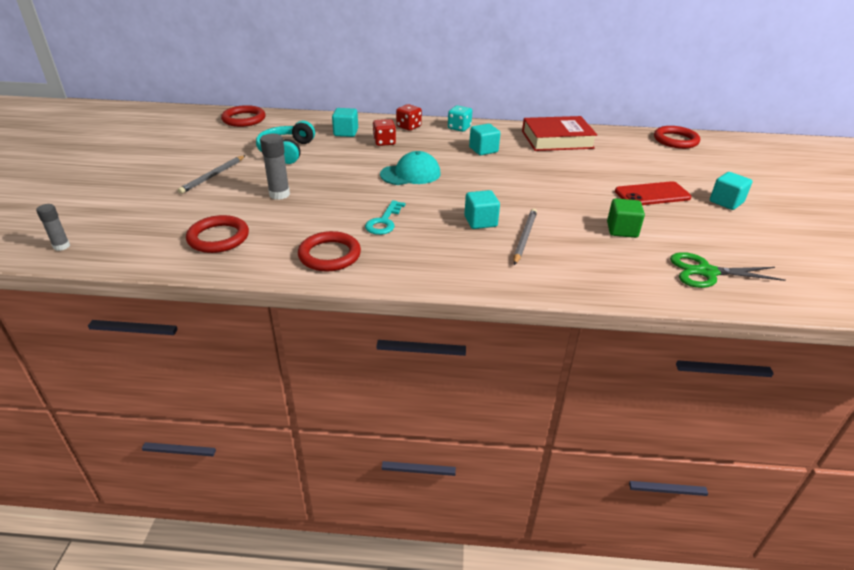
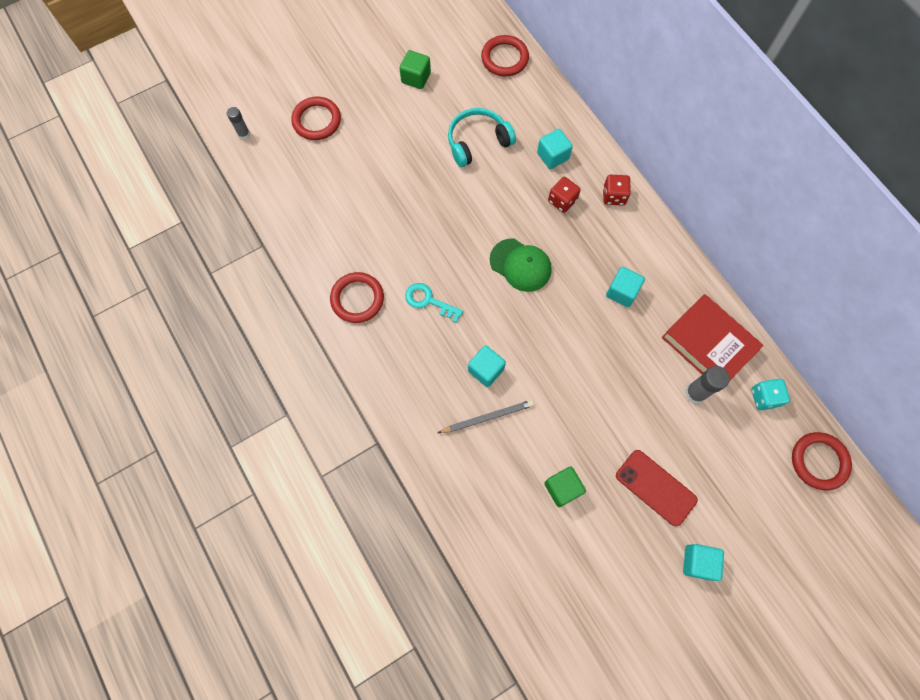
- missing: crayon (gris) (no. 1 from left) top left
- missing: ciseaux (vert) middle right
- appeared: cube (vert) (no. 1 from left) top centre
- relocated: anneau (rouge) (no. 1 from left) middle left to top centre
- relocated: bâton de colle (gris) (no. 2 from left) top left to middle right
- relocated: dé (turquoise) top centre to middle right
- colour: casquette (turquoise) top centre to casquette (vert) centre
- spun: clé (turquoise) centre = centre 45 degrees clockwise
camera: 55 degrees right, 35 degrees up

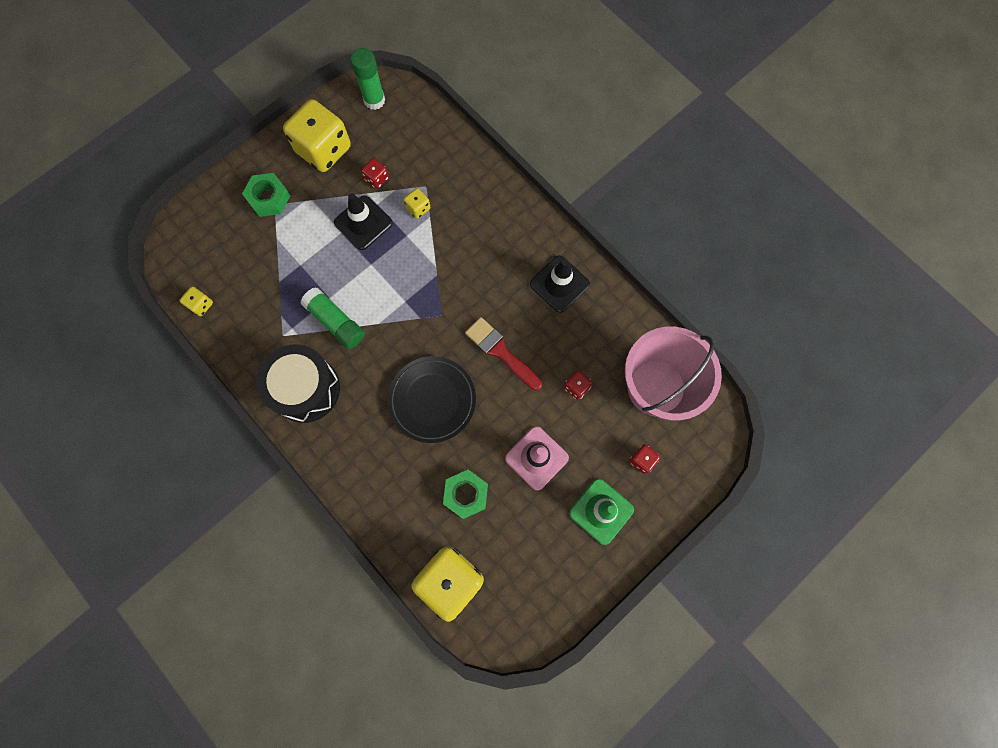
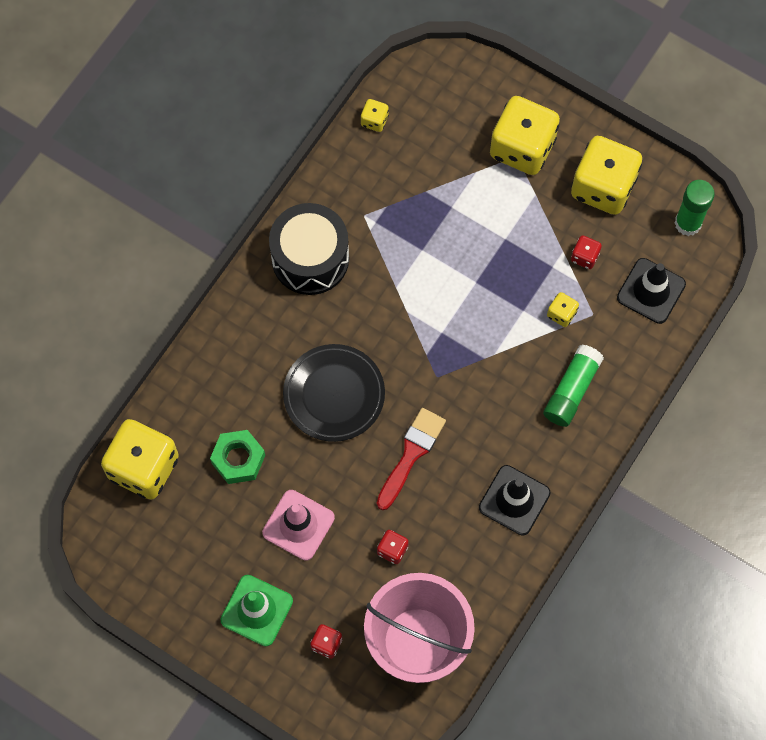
- relocated: bâton de colle (vert) (no. 1 from left) centre to middle right
- relocated: cône de chantier (noir) (no. 1 from left in the first image) top centre to cône de chantier (noir) (no. 2 from left) middle right
- exchanged: écrou (vert) (no. 1 from left) top left to dé (jaune) (no. 3 from left) top right
camera: 75 degrees right, 5 degrees down

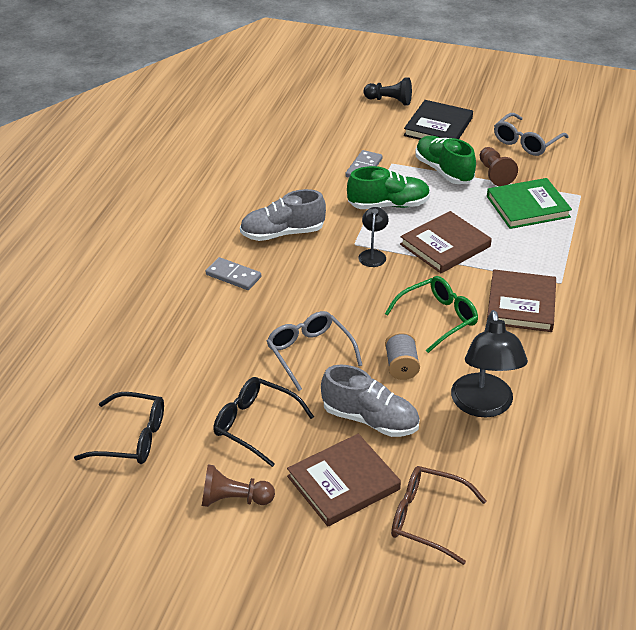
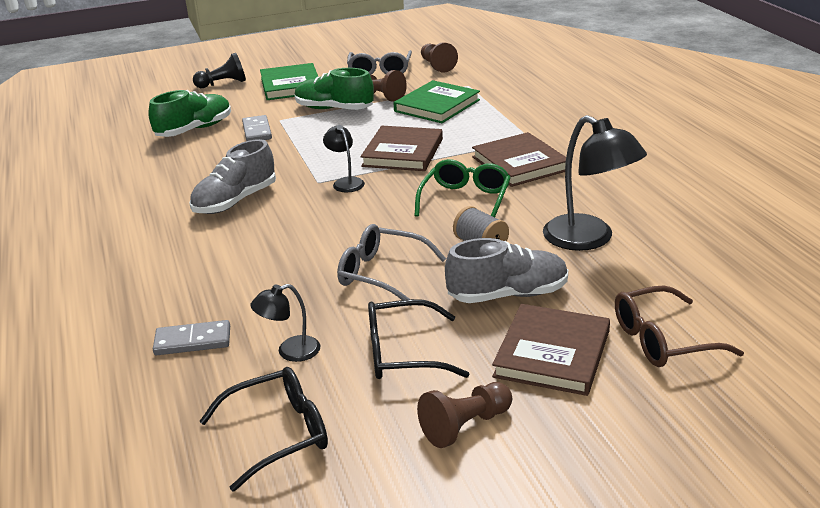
- appeared: lampe (noir) (no. 1 from left) centre
- appeared: pion (marron) (no. 2 from left) top centre
- relocated: domino (gris) (no. 1 from left) centre to middle left
- relocated: chaussure (vert) (no. 1 from left) top centre to top left
- colour: livre (noir) top right to livre (vert) (no. 1 from left) top centre
camera: 35 degrees left, 10 degrees down

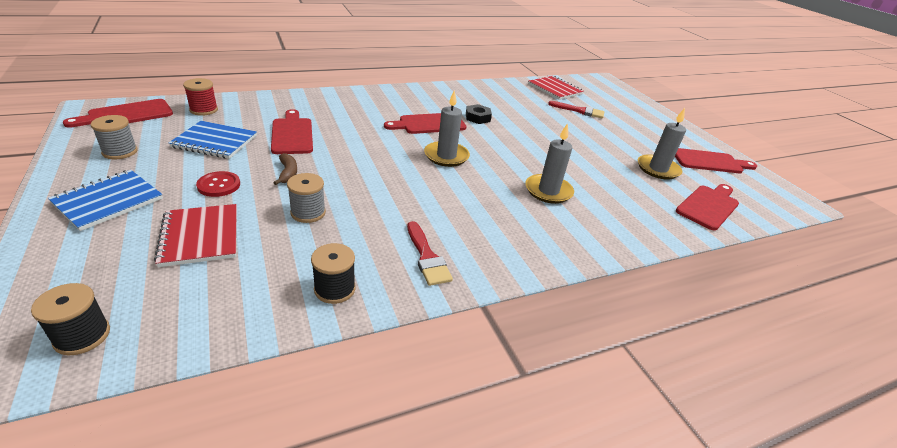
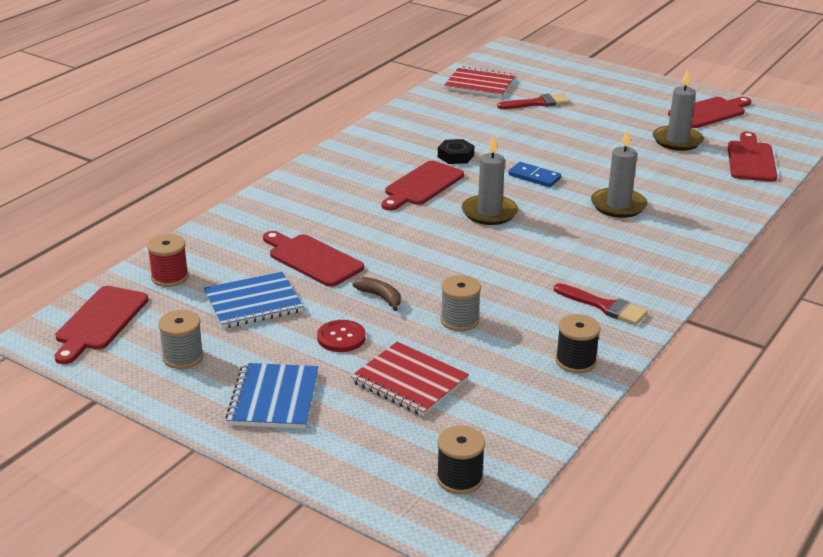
- appeared: domino (bleu) top centre
camera: 30 degrees left, 5 degrees down

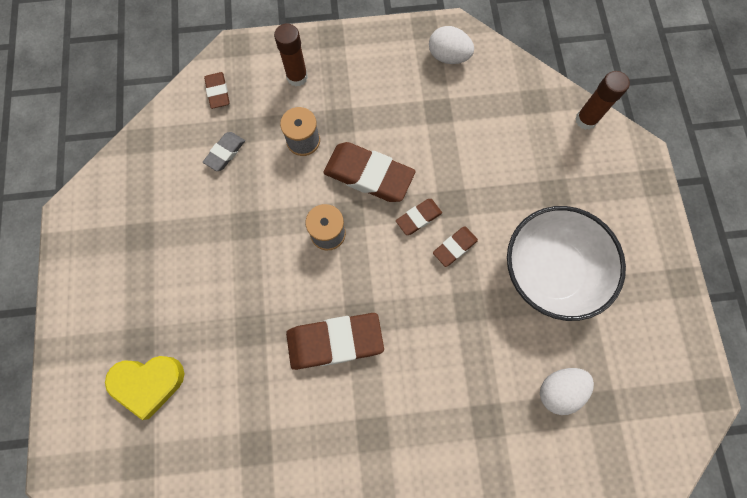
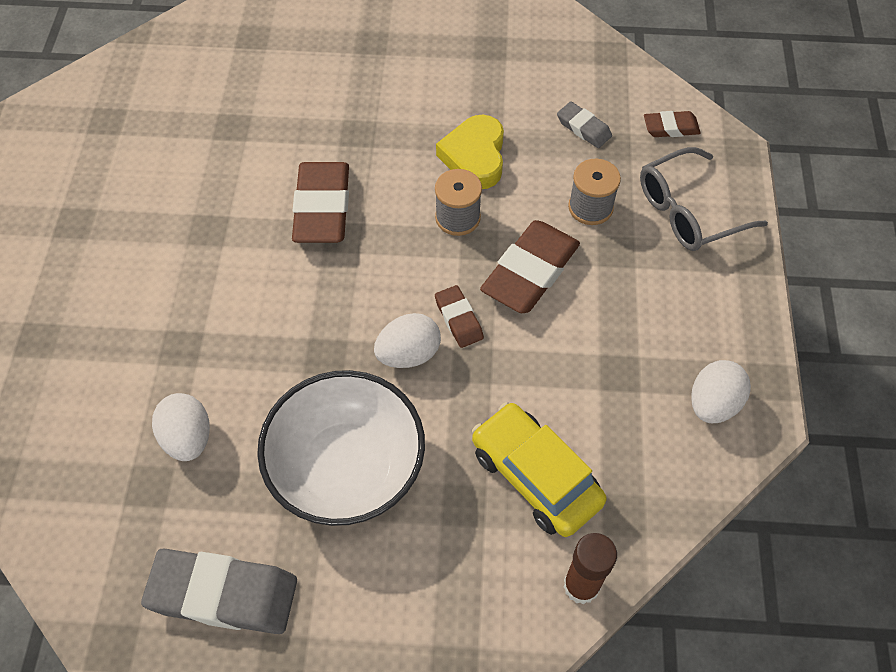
- appeared: gomme (gris) (no. 1 from left) bottom left
- appeared: voiture (jaune) bottom centre
- relocated: cœur (jaune) bottom left to top centre
- exchanged: bâton de colle (marron) (no. 1 from left) top centre to lunettes (gris) top right
- exchanged: gomme (marron) (no. 5 from left) centre to œuf (blanc) (no. 2 from left) centre
camera: 100 degrees right, 15 degrees down

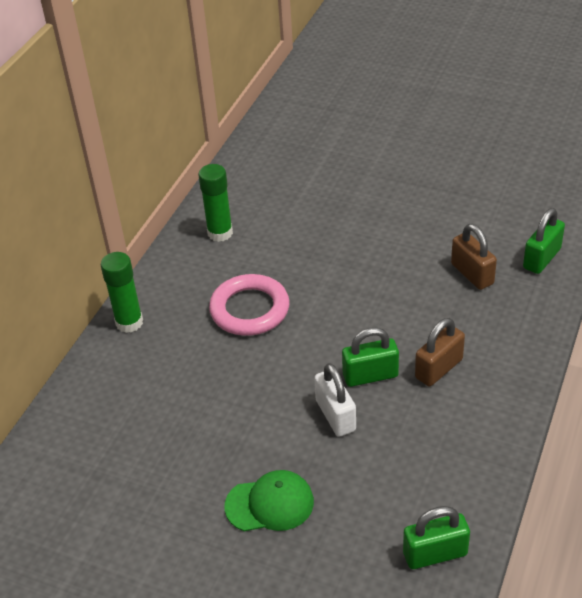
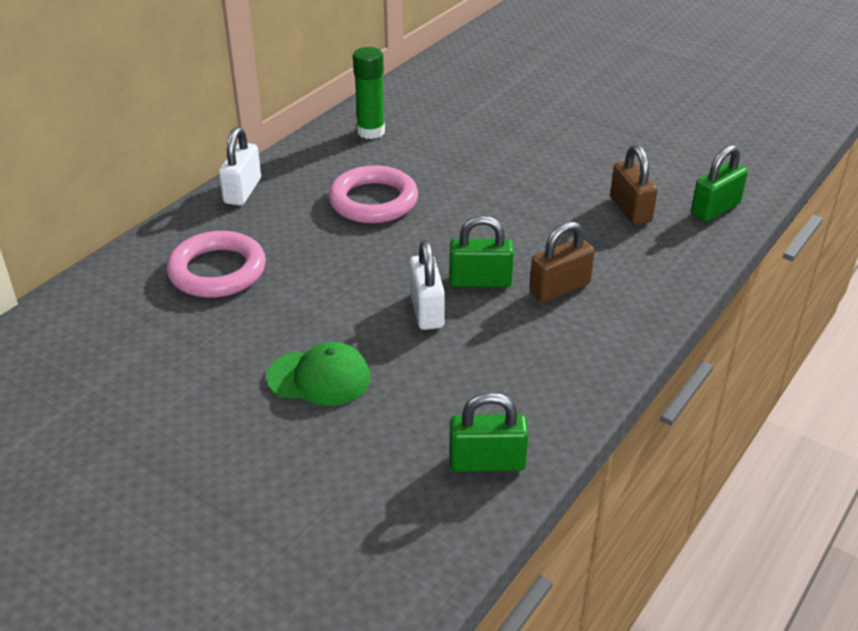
- appeared: anneau (rose) (no. 1 from left) middle left
- exchanged: bâton de colle (vert) (no. 1 from left) middle left to cadenas (blanc) (no. 1 from left) top left
camera: 10 degrees right, 5 degrees down

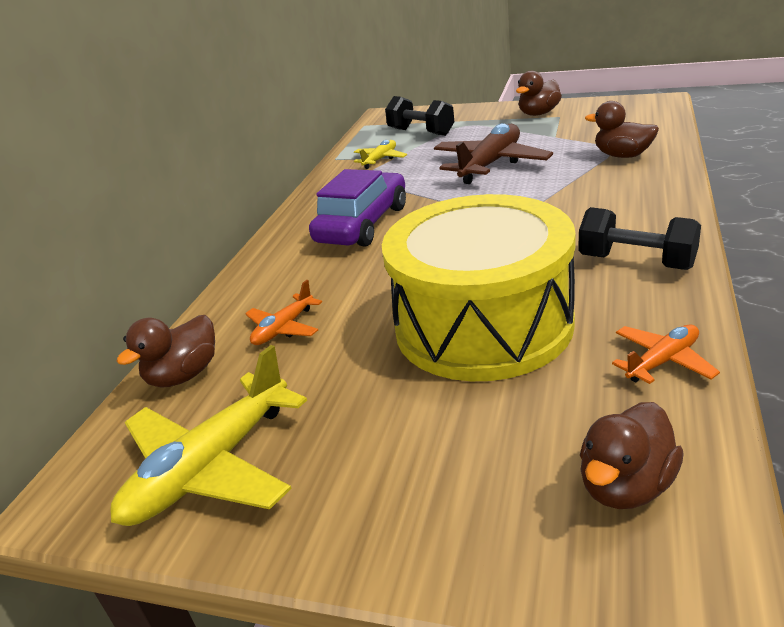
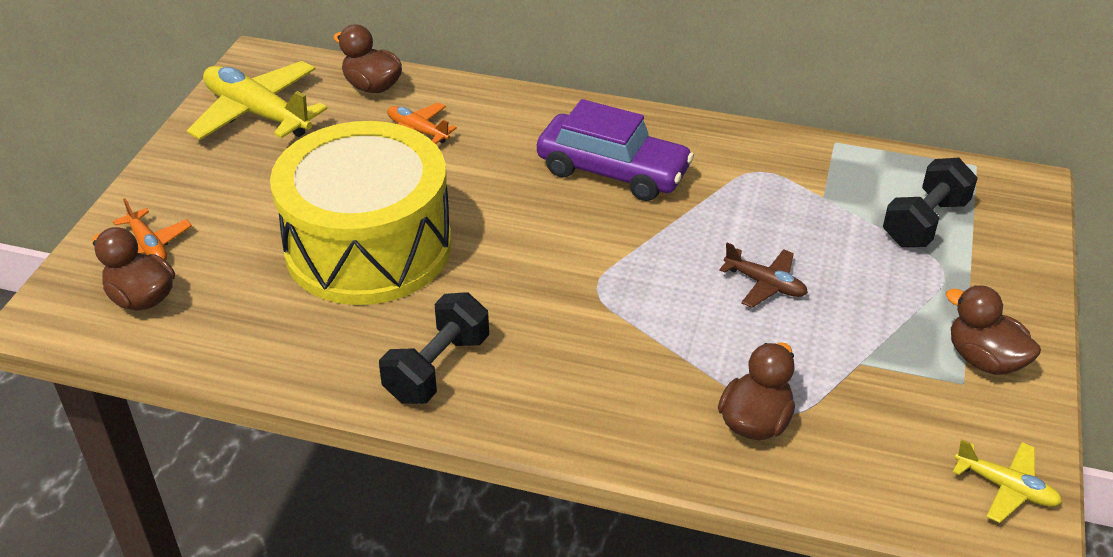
- relocated: avion (jaune) (no. 2 from left) top centre to bottom right
- relocated: avion (orange) (no. 2 from left in the first image) middle right to avion (orange) (no. 1 from left) middle left
- size: avion (marron) top centre = middle right x0.52
camera: 85 degrees right, 10 degrees up

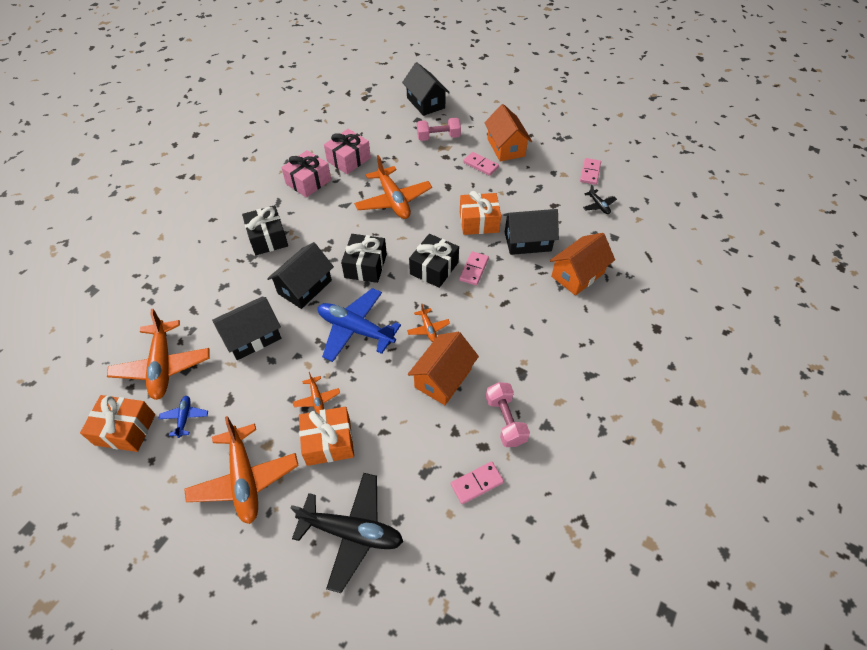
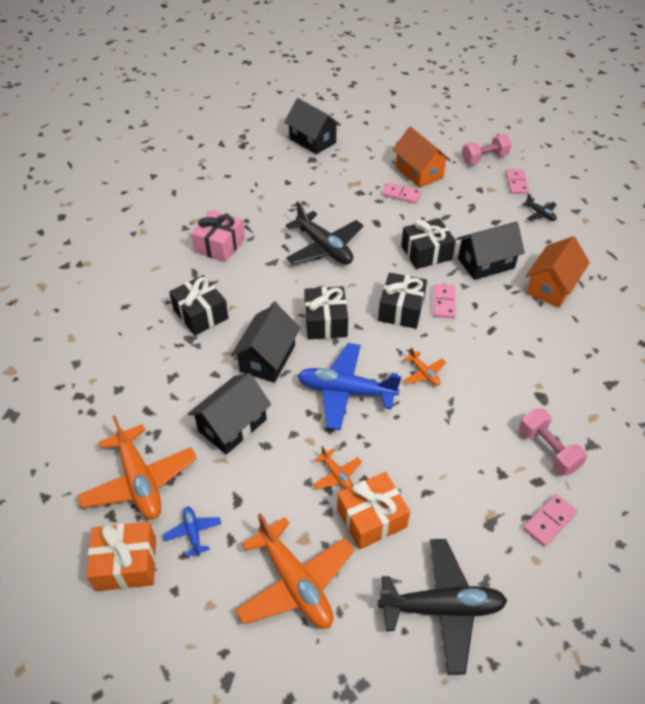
- missing: cadeau (rose) (no. 2 from left) top centre
- missing: maison (orange) (no. 1 from left) centre
- relocated: haltère (rose) (no. 1 from left) top centre to top right
- colour: avion (orange) (no. 4 from left) top centre to avion (noir) (no. 1 from left) top centre
- colour: cadeau (orange) (no. 3 from left) top centre to cadeau (noir) (no. 4 from left) centre
camera: 15 degrees left, 5 degrees down

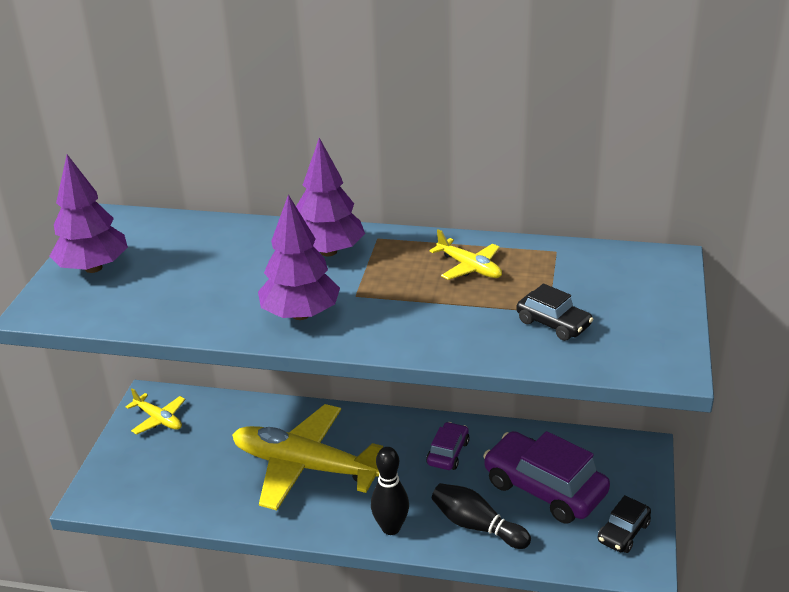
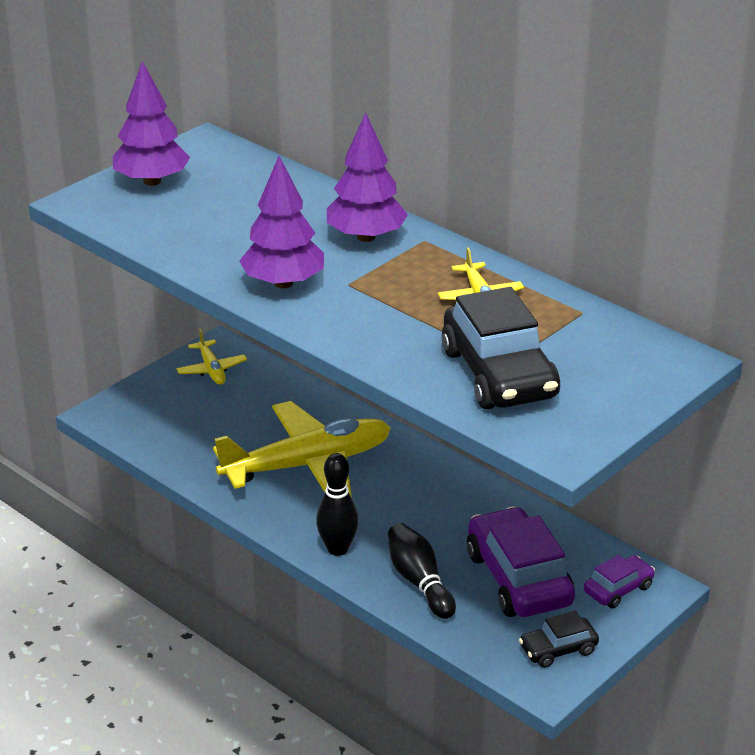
- relocated: voiture (violet) (no. 1 from left in the first image) bottom centre to voiture (violet) (no. 2 from left) bottom right
- spun: avion (jaune) (no. 2 from left) bottom centre = centre 105 degrees clockwise
- size: voiture (noir) (no. 1 from left) middle right = centre x1.95
camera: 30 degrees right, 0 degrees up

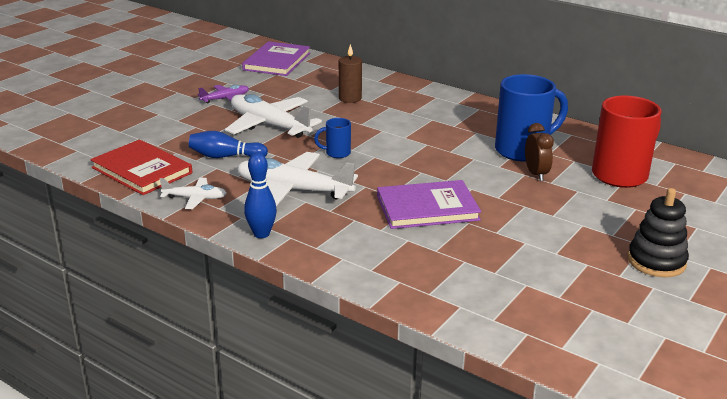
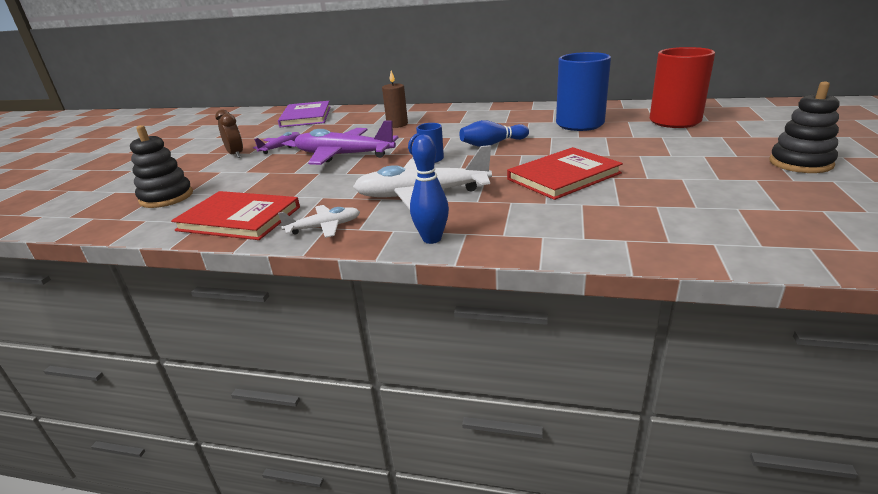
- appeared: jouet à empiler (noir) (no. 1 from left) middle left
- relocated: quille (bleu) (no. 1 from left in the first image) middle left to quille (bleu) (no. 2 from left) top centre
- relocated: réveil (marron) middle right to top left
- colour: avion (blanc) (no. 2 from left) top centre to avion (violet) (no. 2 from left) top centre
- colour: livre (violet) (no. 2 from left) centre to livre (rouge) (no. 2 from left) centre
camera: 20 degrees left, 0 degrees up

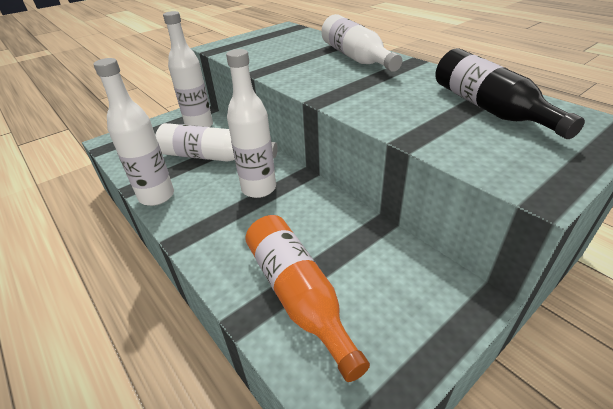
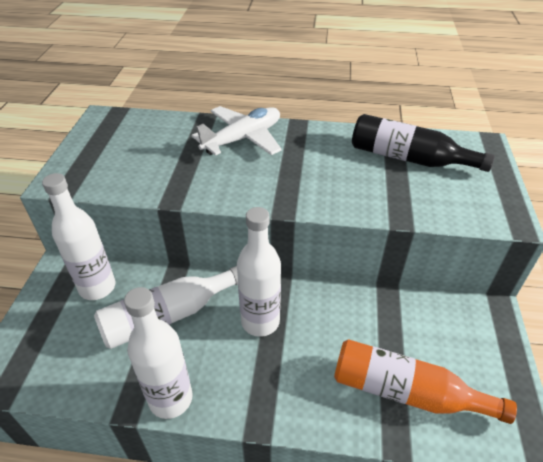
- exchanged: bouteille (blanc) (no. 5 from left) top centre to avion (blanc) top centre
camera: 45 degrees left, 5 degrees up

